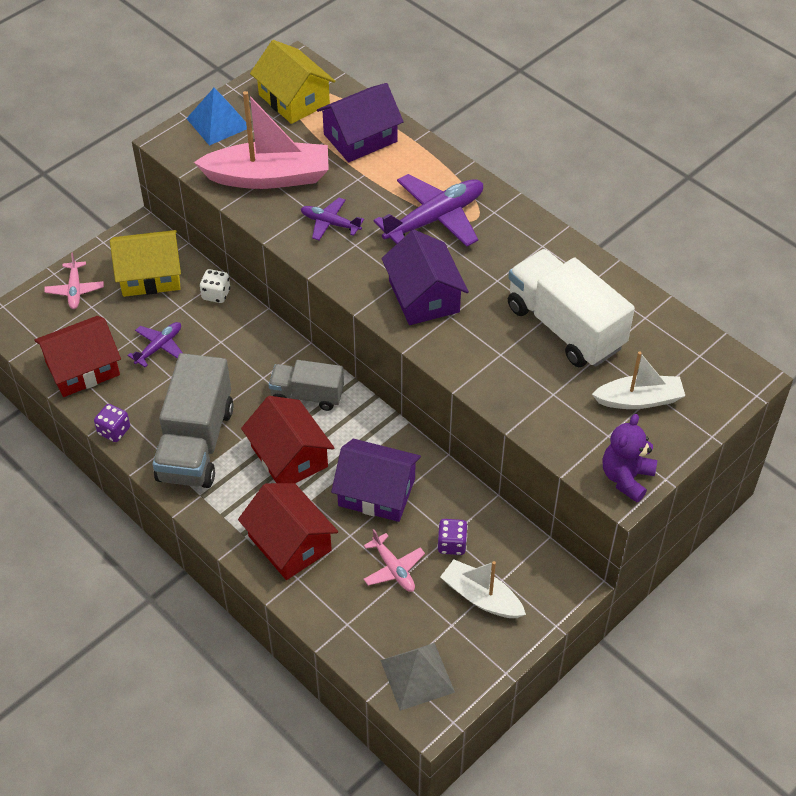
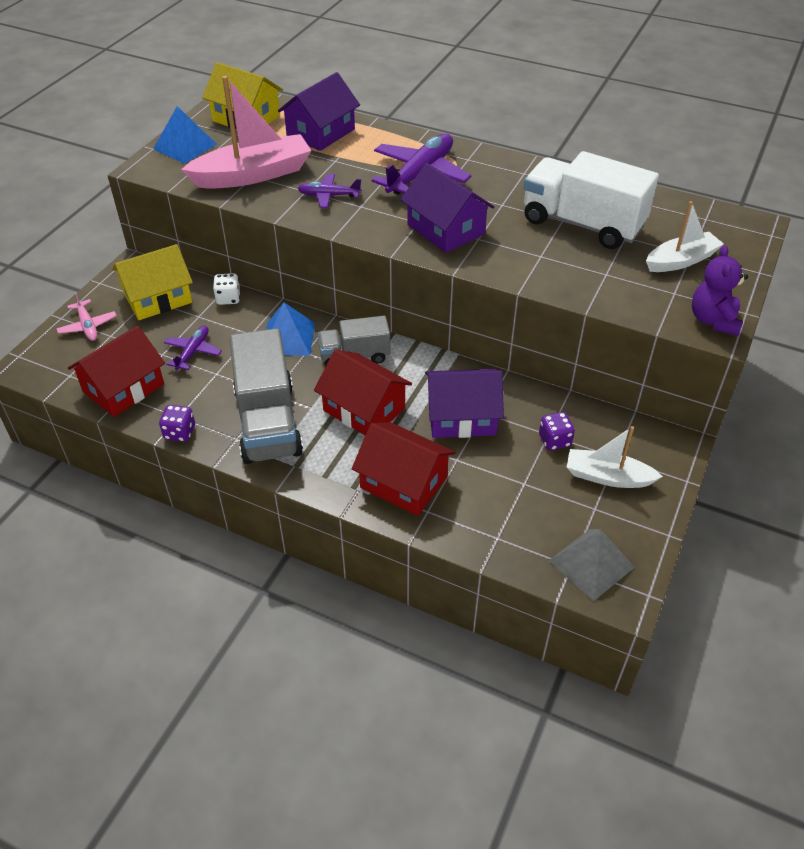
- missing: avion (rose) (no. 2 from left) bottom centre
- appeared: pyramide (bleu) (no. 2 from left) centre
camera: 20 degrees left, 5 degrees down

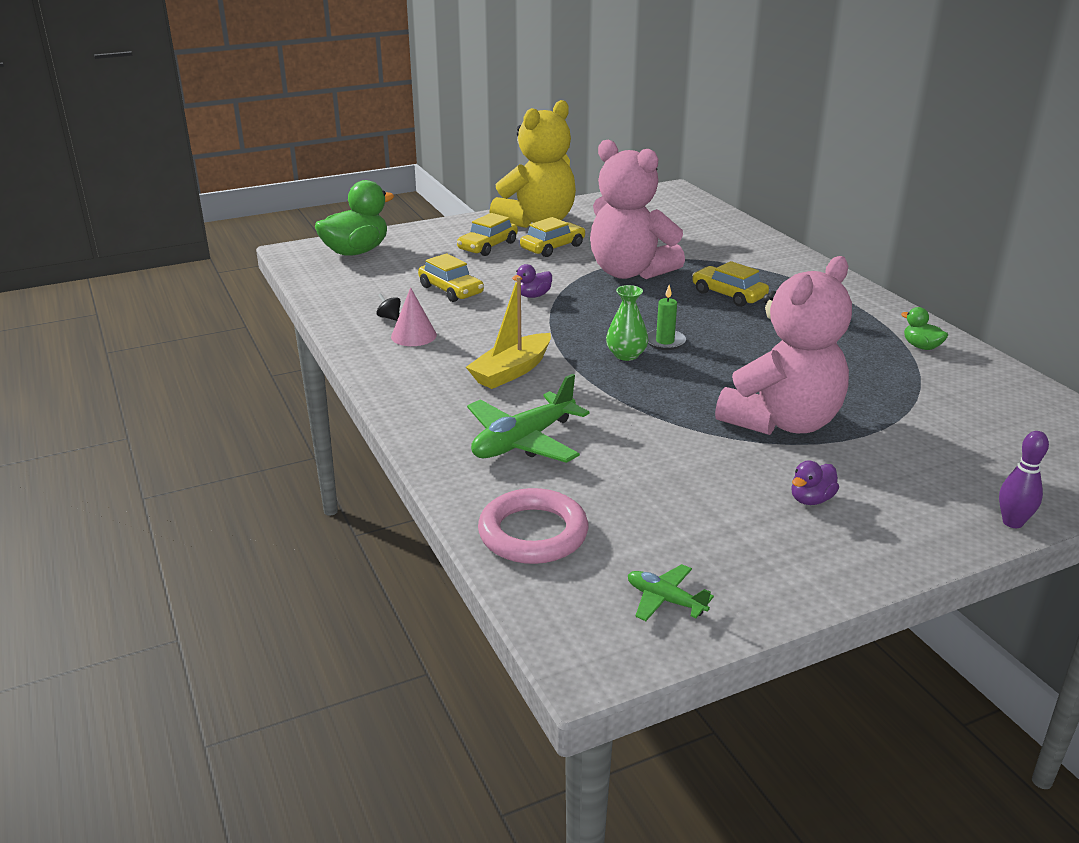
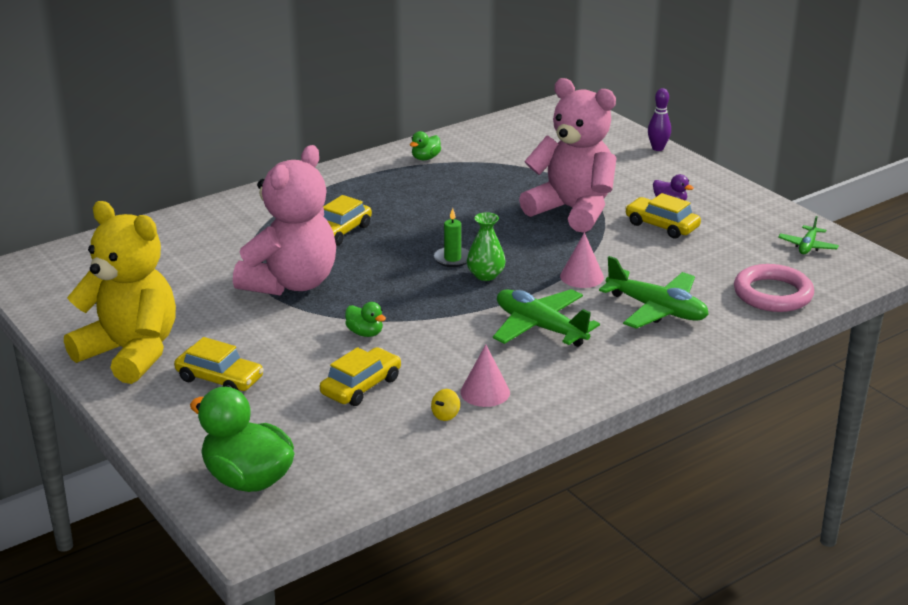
- appeared: cône (rose) (no. 2 from left) centre
- relocated: voiture (jaune) (no. 3 from left in the first image) top centre to voiture (jaune) (no. 4 from left) middle right
- exchanged: bateau (jaune) centre to avion (vert) (no. 1 from left) centre
- colour: toupie (noir) centre to toupie (jaune) bottom centre
- colour: canard (violet) (no. 1 from left) centre to canard (vert) (no. 2 from left) centre
camera: 100 degrees left, 0 degrees up

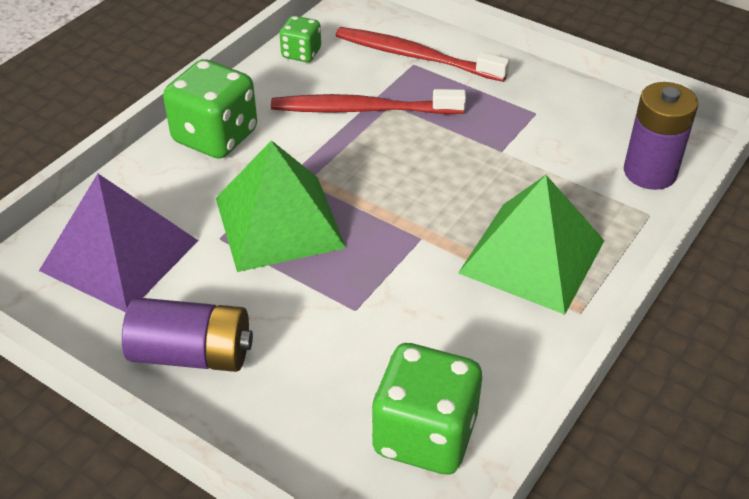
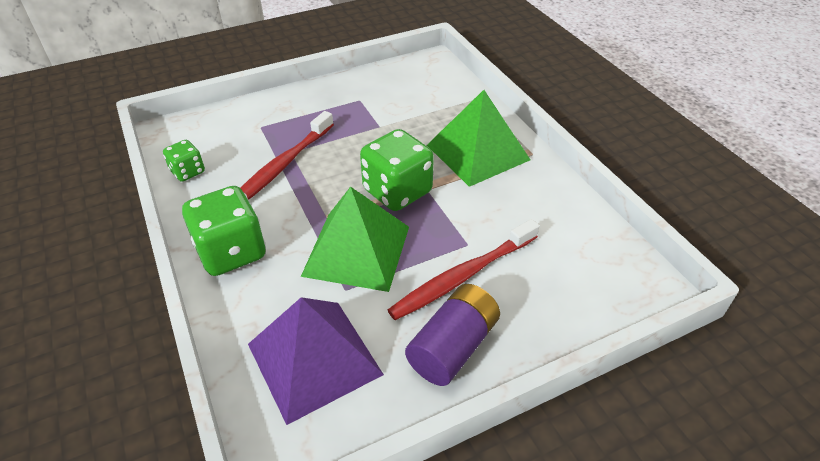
- missing: pile (violet) (no. 2 from left) top right
- relocated: brosse à dents (rouge) (no. 2 from left) top centre to centre
- relocated: dé (vert) (no. 3 from left) bottom centre to centre
camera: 60 degrees left, 0 degrees up

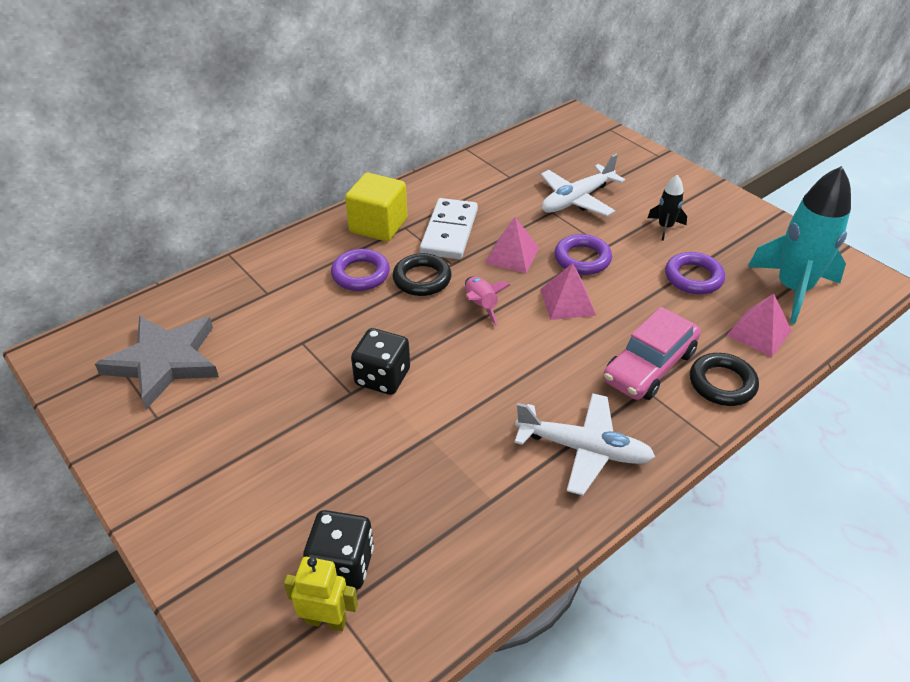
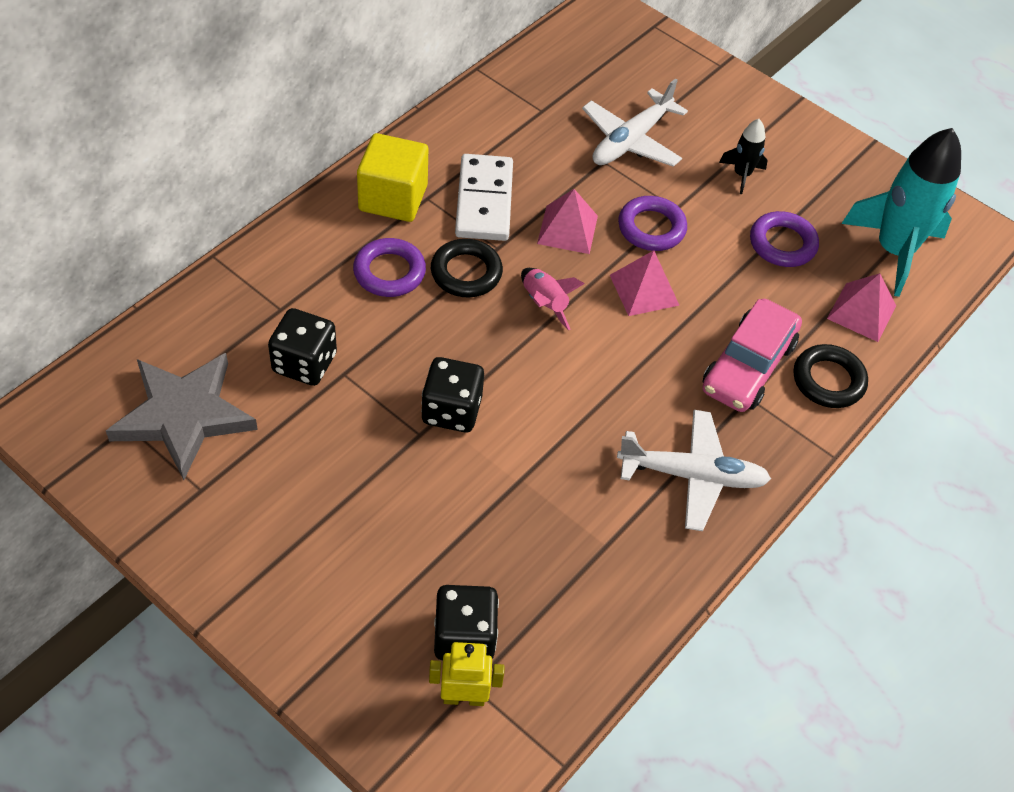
- appeared: dé (noir) (no. 1 from left) middle left
camera: 15 degrees left, 10 degrees up

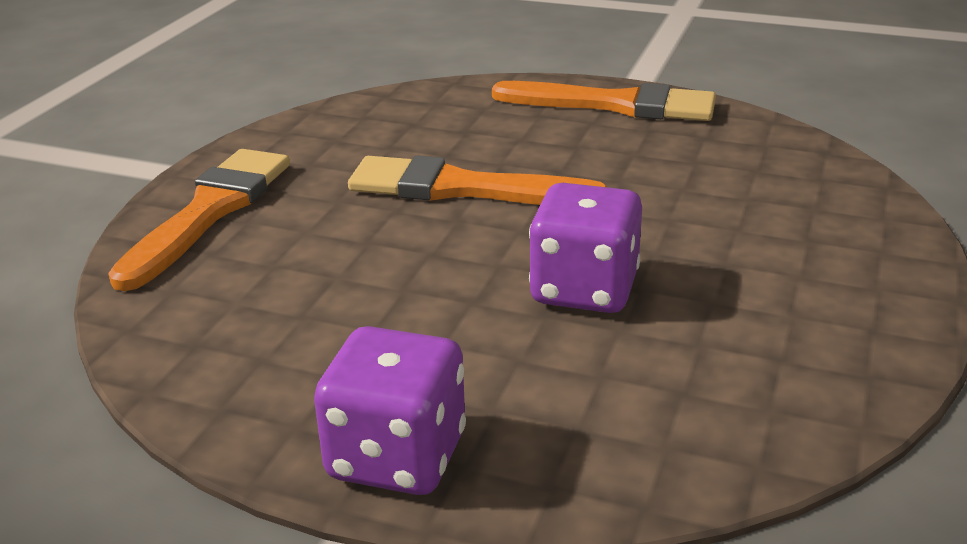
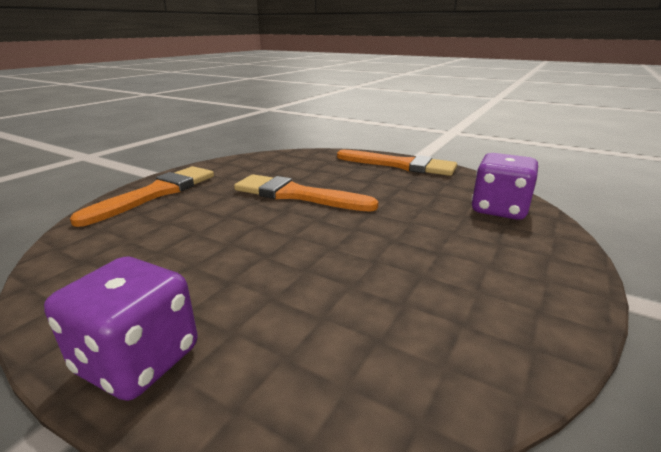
- relocated: dé (violet) (no. 2 from left) centre to middle right
camera: 10 degrees right, 5 degrees down

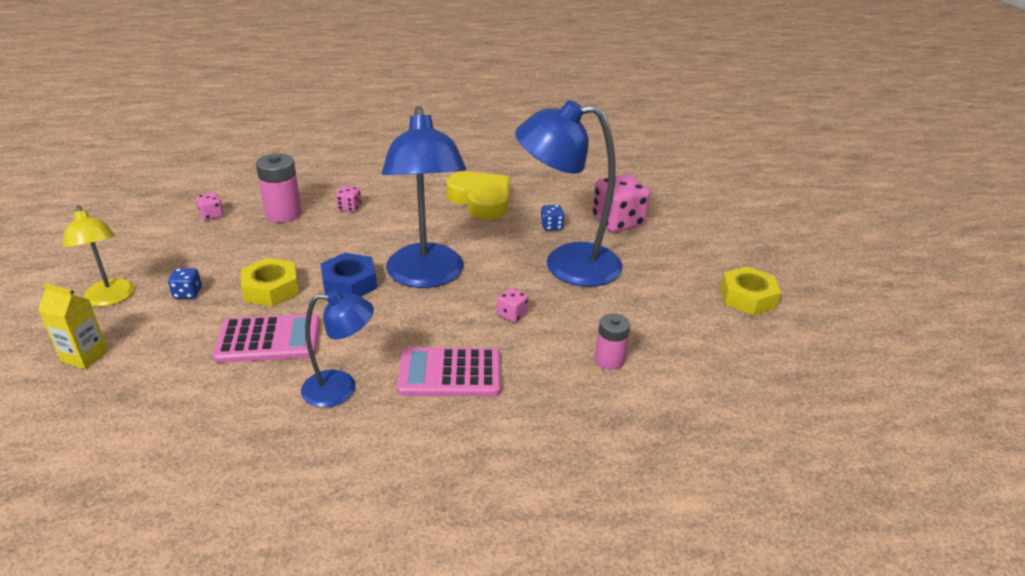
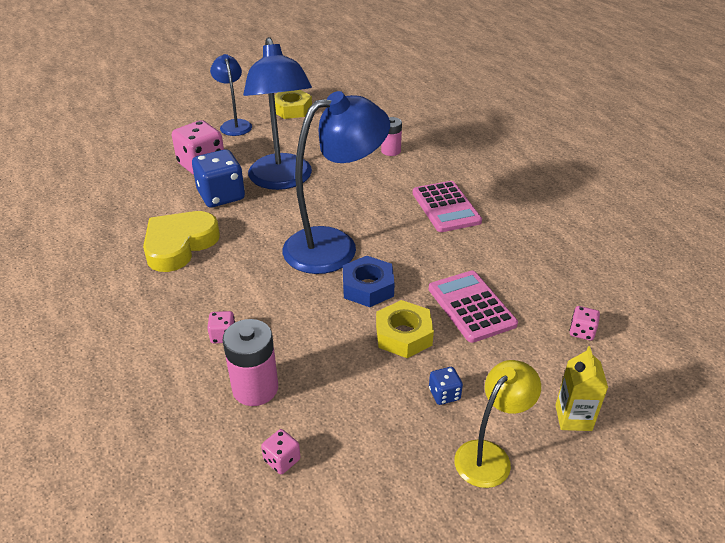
- relocated: lampe (bleu) (no. 1 from left) middle left to top left
- relocated: dé (rose) (no. 3 from left in the first image) centre to dé (rose) (no. 4 from left) middle right
- size: dé (bleu) (no. 2 from left in the first image) centre = top left x2.13
camera: 105 degrees left, 5 degrees up

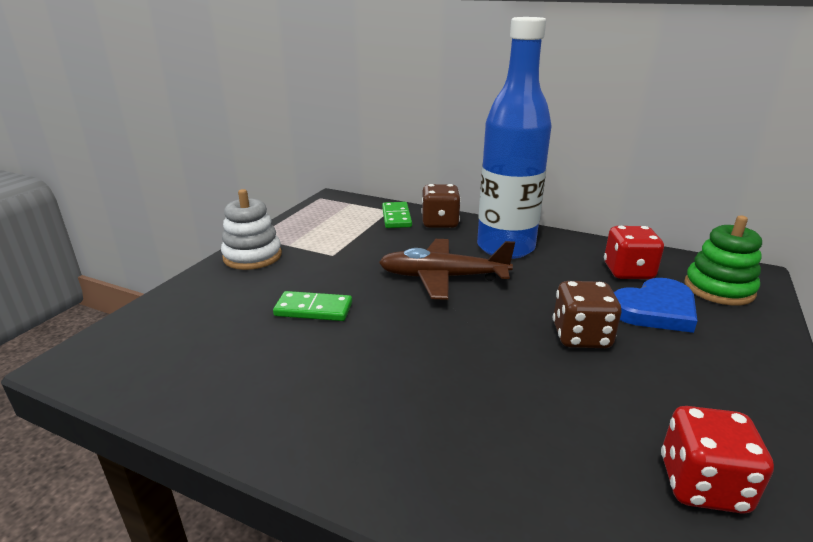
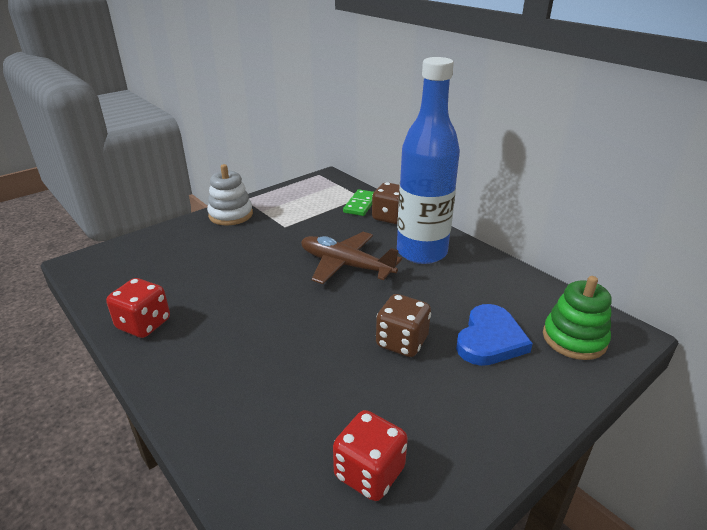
- missing: domino (vert) (no. 1 from left) centre
- relocated: dé (rouge) (no. 1 from left) middle right to middle left
- spun: cœur (bleu) middle right = middle right 60 degrees counterclockwise
camera: 25 degrees right, 5 degrees up

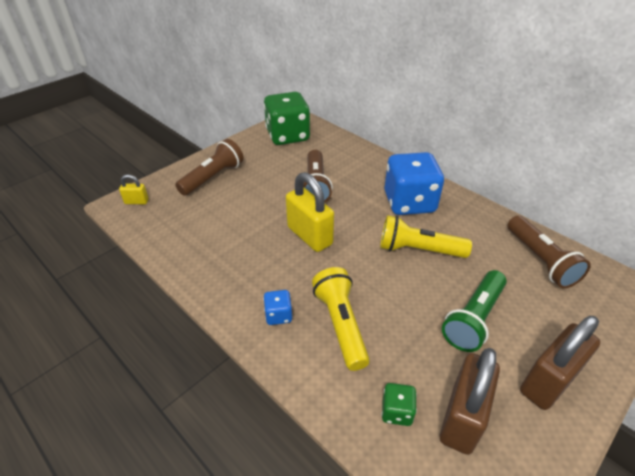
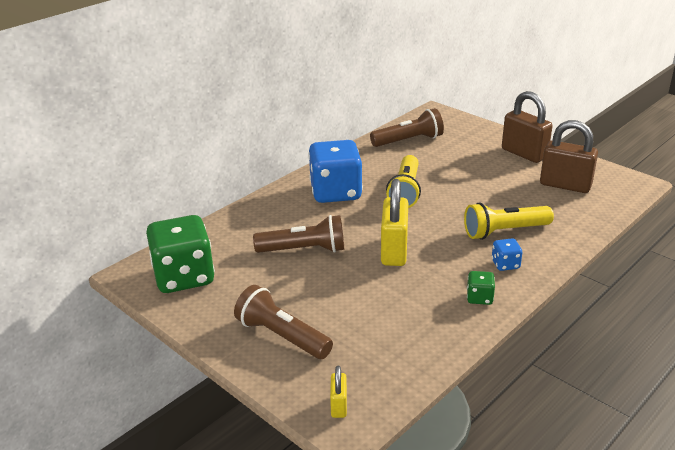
- missing: lampe de poche (vert) middle right
- relocated: dé (vert) (no. 2 from left) bottom centre to middle right
- spun: cadenas (jaune) (no. 2 from left) centre = centre 45 degrees counterclockwise
camera: 90 degrees left, 10 degrees down

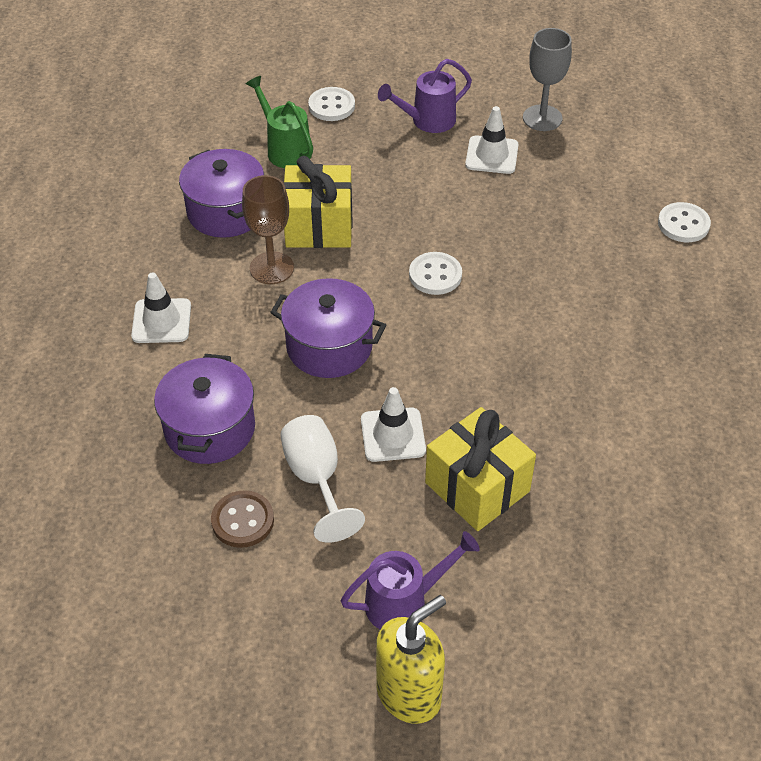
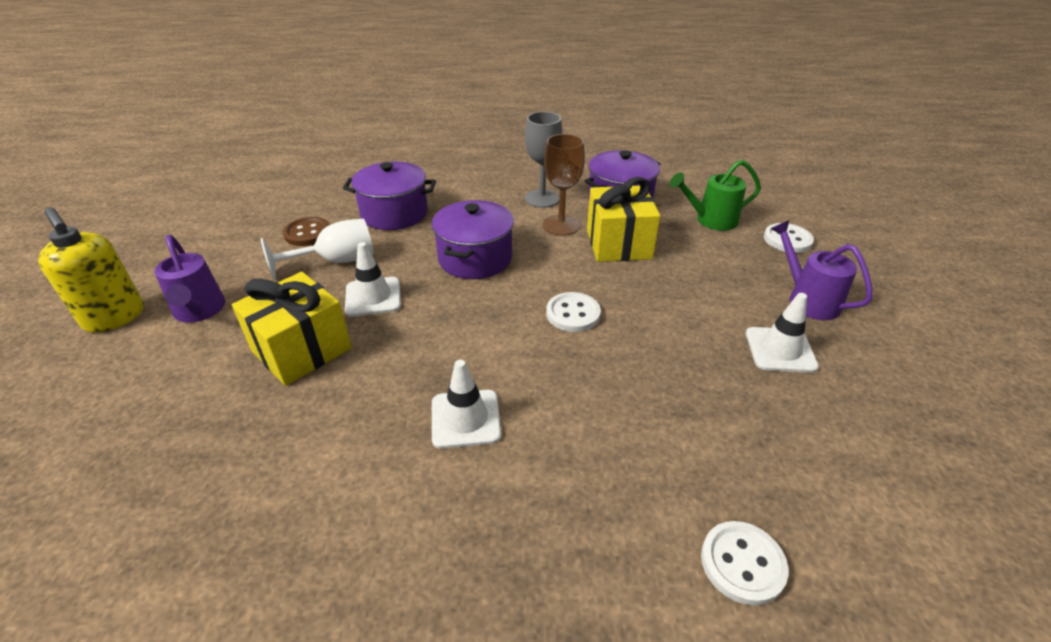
- relocated: cône de chantier (blanc) (no. 1 from left in the first image) middle left to cône de chantier (blanc) (no. 2 from left) centre
- relocated: verre à pied (gris) top right to top centre
- spun: arrosoir (vert) top centre = top right 150 degrees counterclockwise
camera: 85 degrees right, 10 degrees down

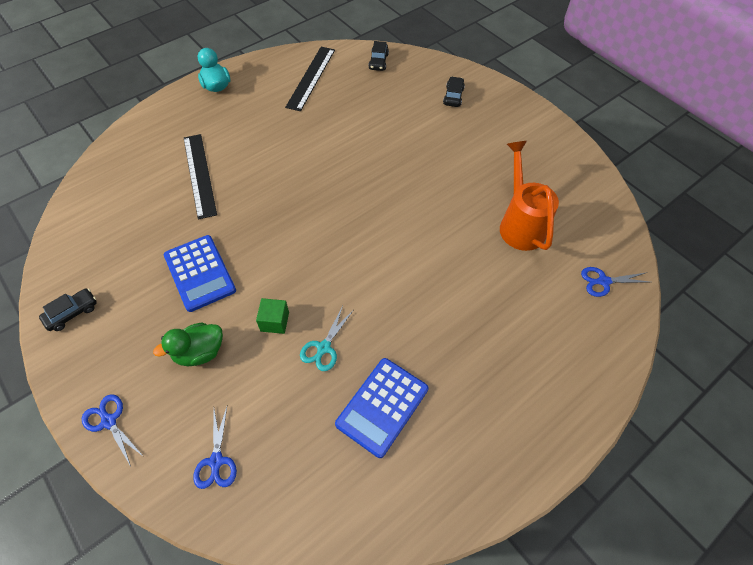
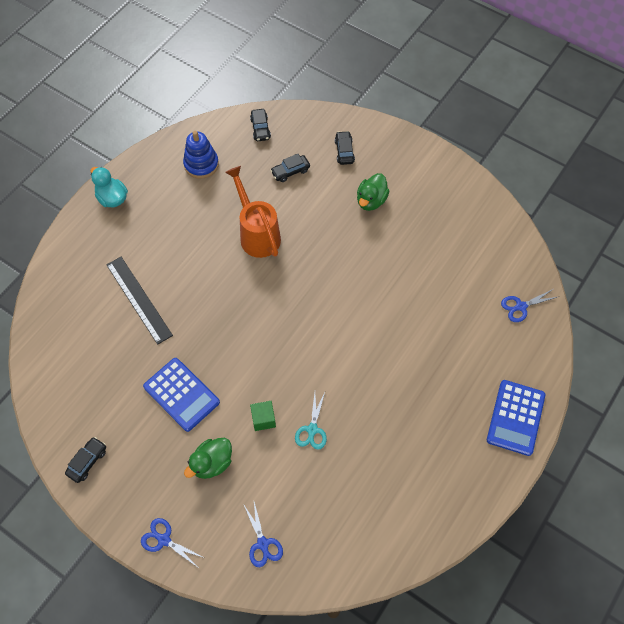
- appeared: voiture (noir) (no. 3 from left) top centre
- appeared: canard (vert) (no. 2 from left) top centre
- relocated: calculatrice (bleu) (no. 2 from left) bottom centre to bottom right
- relocated: arrosoir (orange) middle right to centre
- exchanged: règle (noir) (no. 2 from left) top centre to jouet à empiler (bleu) top left
camera: 15 degrees left, 5 degrees up

